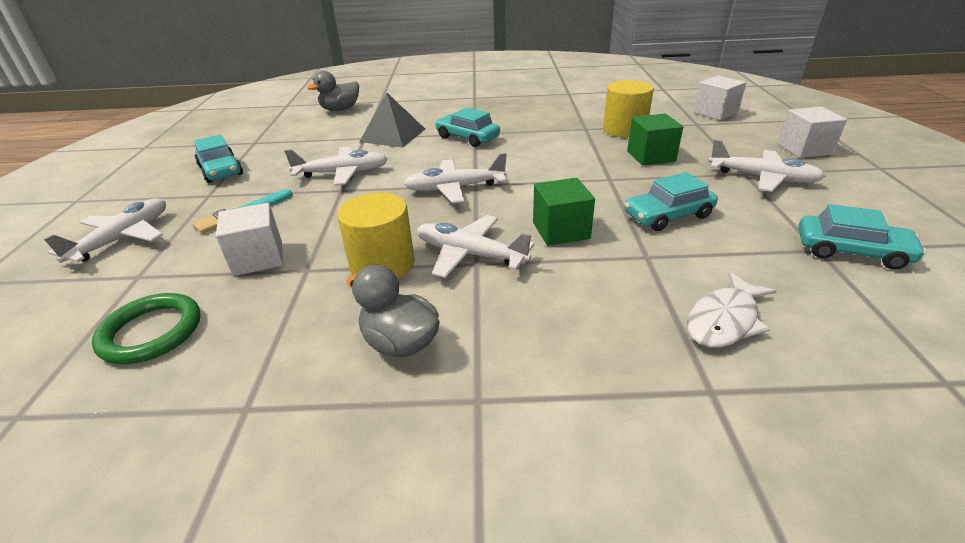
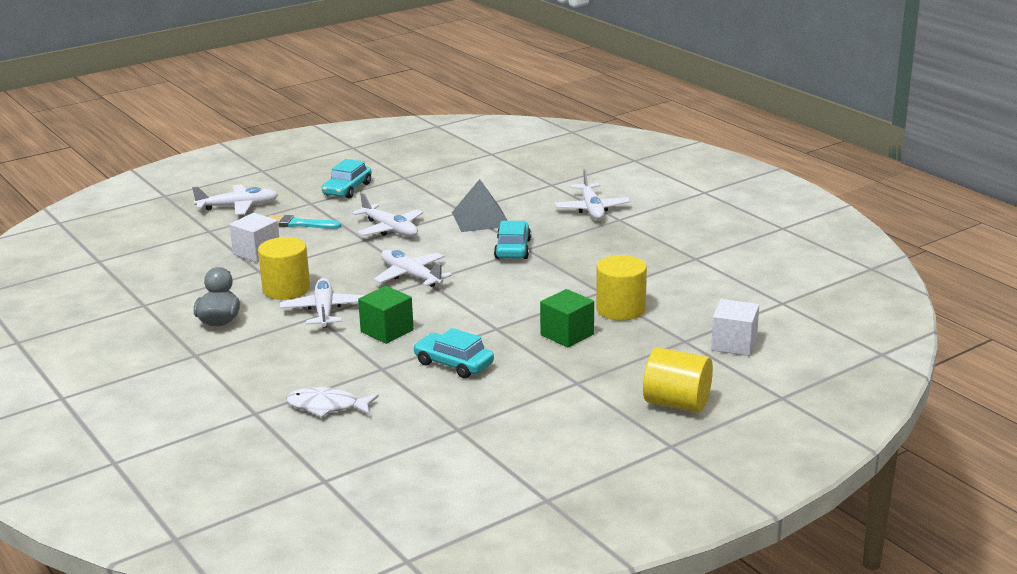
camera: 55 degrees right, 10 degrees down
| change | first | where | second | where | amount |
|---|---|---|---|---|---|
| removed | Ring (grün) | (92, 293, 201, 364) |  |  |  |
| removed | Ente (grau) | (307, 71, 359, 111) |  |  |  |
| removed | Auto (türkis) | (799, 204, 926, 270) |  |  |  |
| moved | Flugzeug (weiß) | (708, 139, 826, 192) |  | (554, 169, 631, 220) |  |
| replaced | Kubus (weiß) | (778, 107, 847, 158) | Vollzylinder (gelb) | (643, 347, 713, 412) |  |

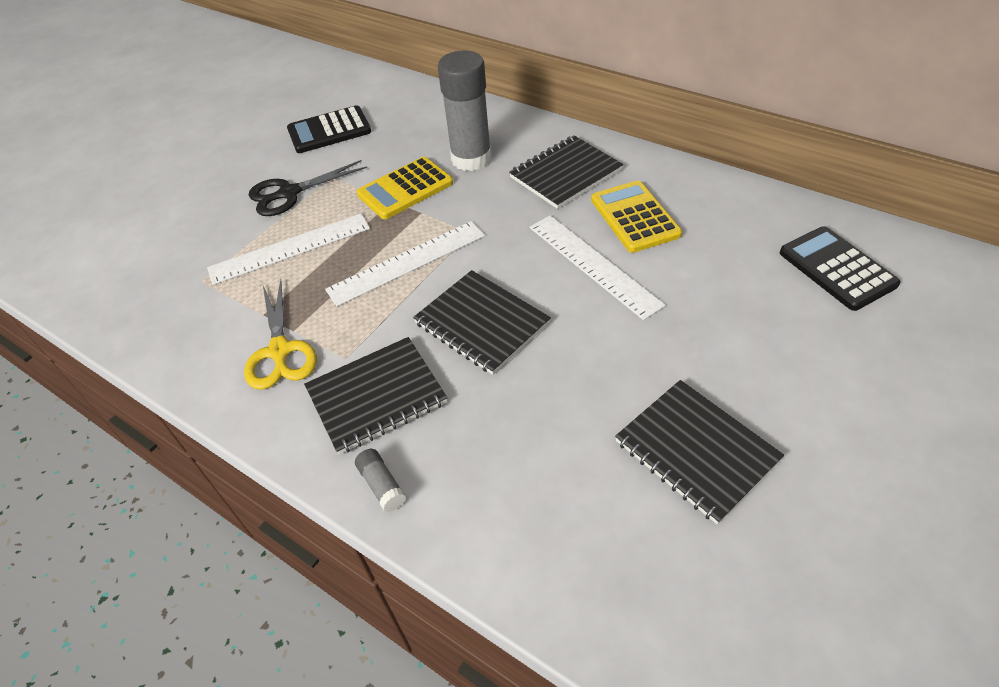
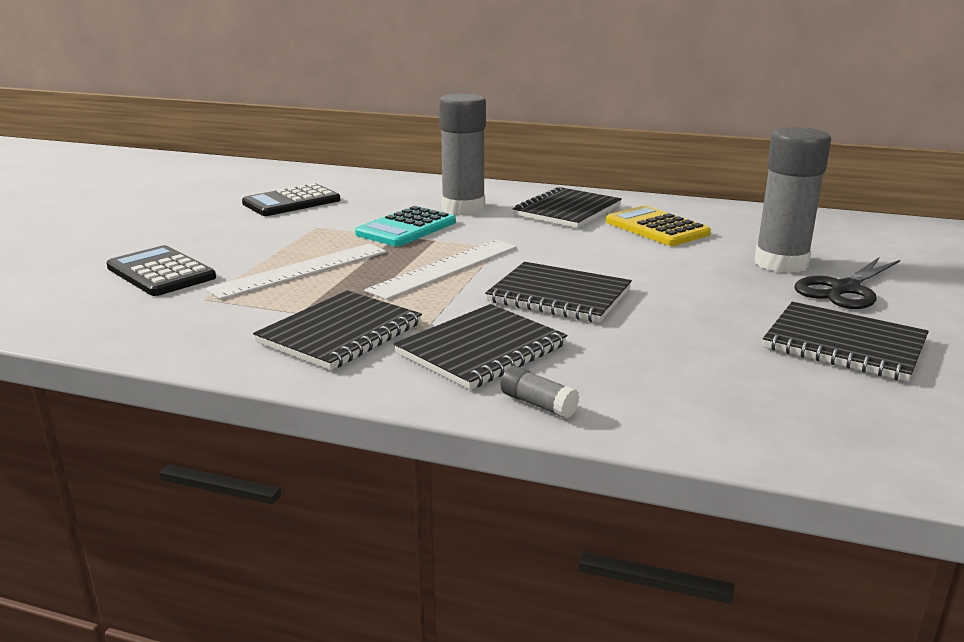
camera: 20 degrees left, 25 degrees down
| change | first | where | second | where | amount |
|---|---|---|---|---|---|
| removed | Lineal (weiß) | (530, 215, 666, 320) |  |  |  |
| added |  |  | Klebestift (grau) | (754, 127, 831, 273) |  |
| moved | Schere (schwarz) | (249, 160, 367, 216) |  | (795, 257, 900, 309) |  |
| moved | Taschenrechner (schwarz) | (780, 226, 901, 311) |  | (106, 245, 216, 296) |  |
| replaced | Schere (gelb) | (244, 279, 317, 390) | Notizbuch (schwarz) | (253, 291, 422, 370) |  |
| recoloured | Taschenrechner (gelb) | (357, 157, 453, 219) | Taschenrechner (türkis) | (355, 206, 456, 246) |  |

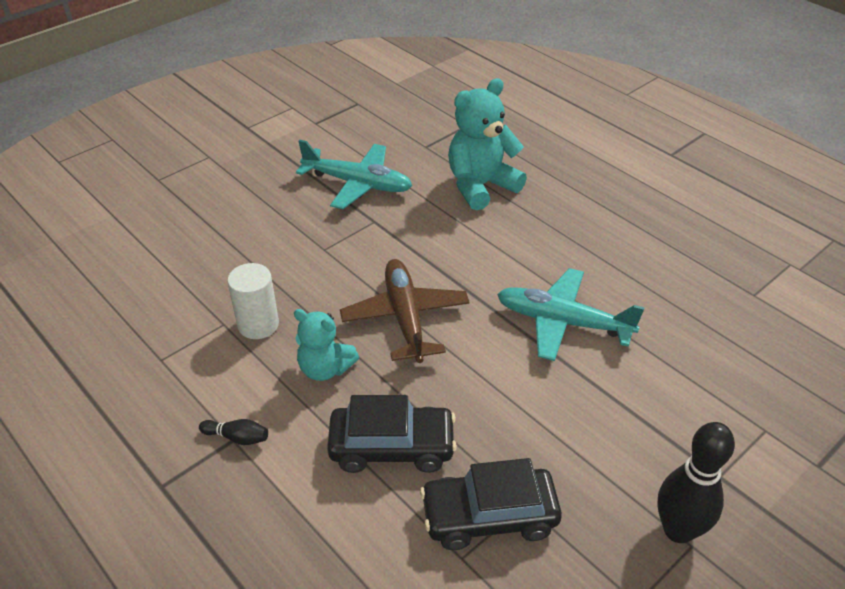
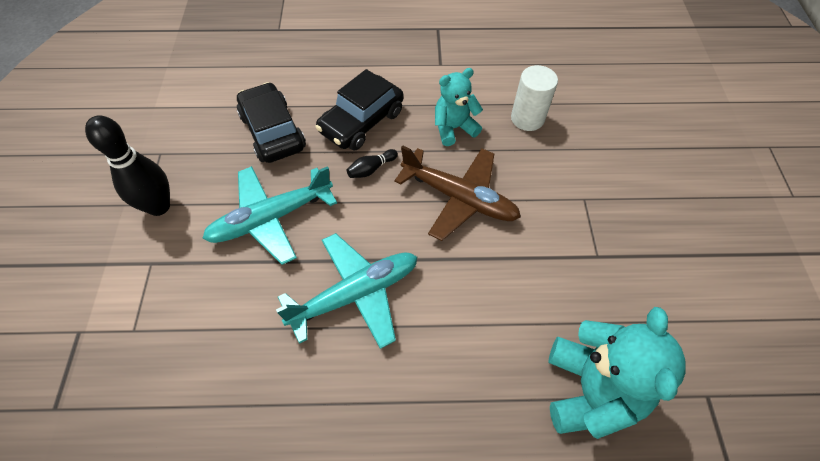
camera: 130 degrees right, 15 degrees up
| change | first | where | second | where | amount |
|---|---|---|---|---|---|
| moved | Bowlingkegel (schwarz) | (199, 419, 268, 445) |  | (347, 149, 398, 178) |  |
| moved | Flugzeug (türkis) | (296, 140, 412, 209) |  | (202, 166, 337, 265) |  |
| turned | Auto (schwarz) | (420, 458, 562, 550) |  | (237, 82, 306, 163) | 60 degrees counterclockwise |

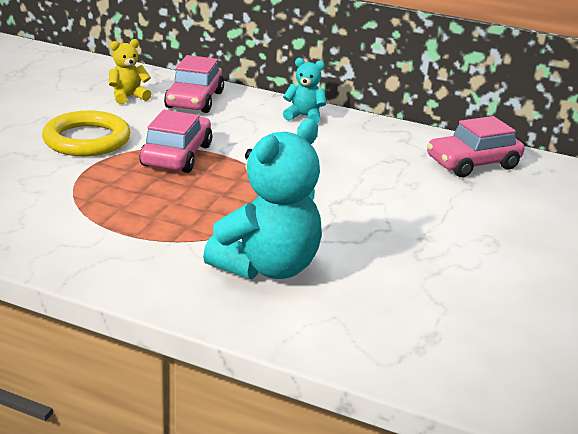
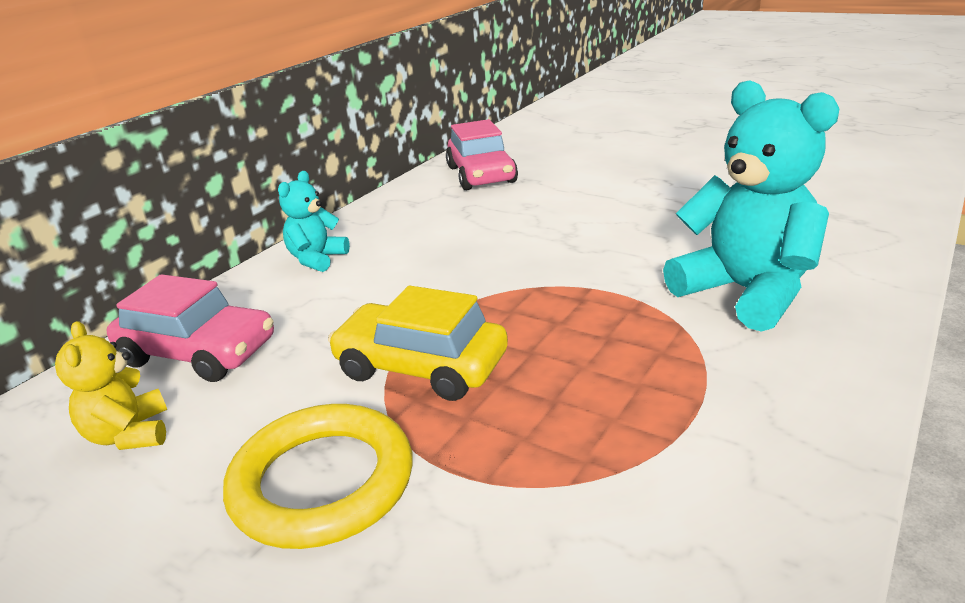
camera: 75 degrees left, 0 degrees up
| change | first | where | second | where | amount |
|---|---|---|---|---|---|
| recoloured | Auto (rosa) | (139, 110, 212, 173) | Auto (gelb) | (328, 285, 508, 401) |  |

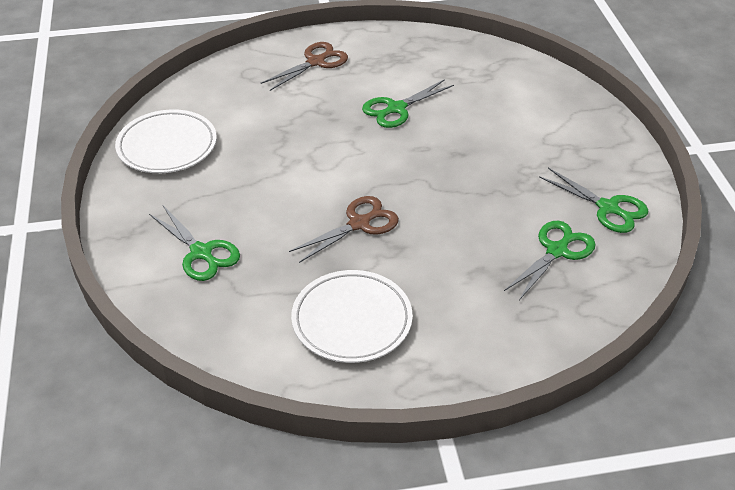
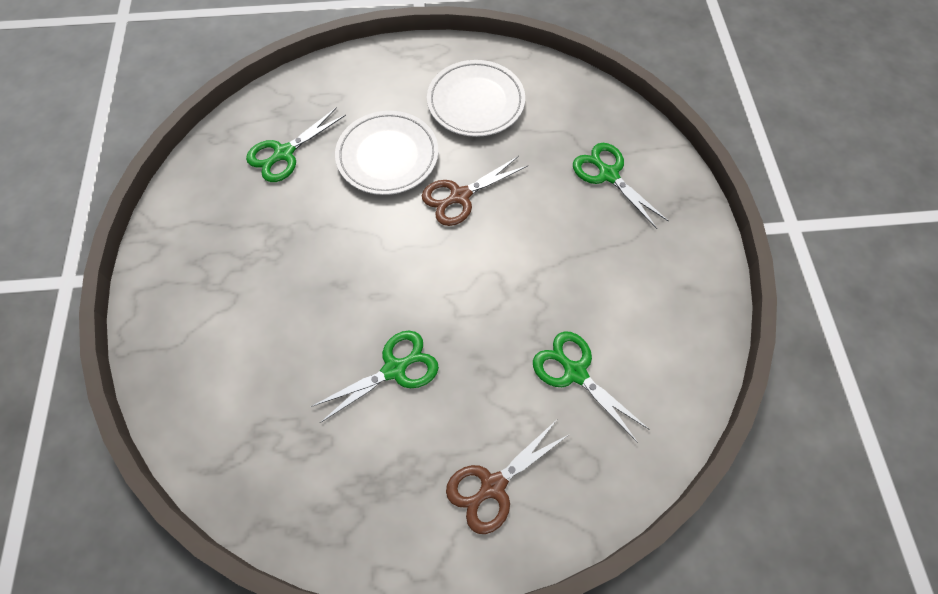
camera: 175 degrees left, 20 degrees up
| change | first | where | second | where | amount |
|---|---|---|---|---|---|
| moved | Teller (weiß) | (115, 109, 217, 173) |  | (335, 111, 438, 195) |  |
| moved | Schere (grün) | (539, 168, 648, 233) |  | (533, 331, 650, 443) |  |

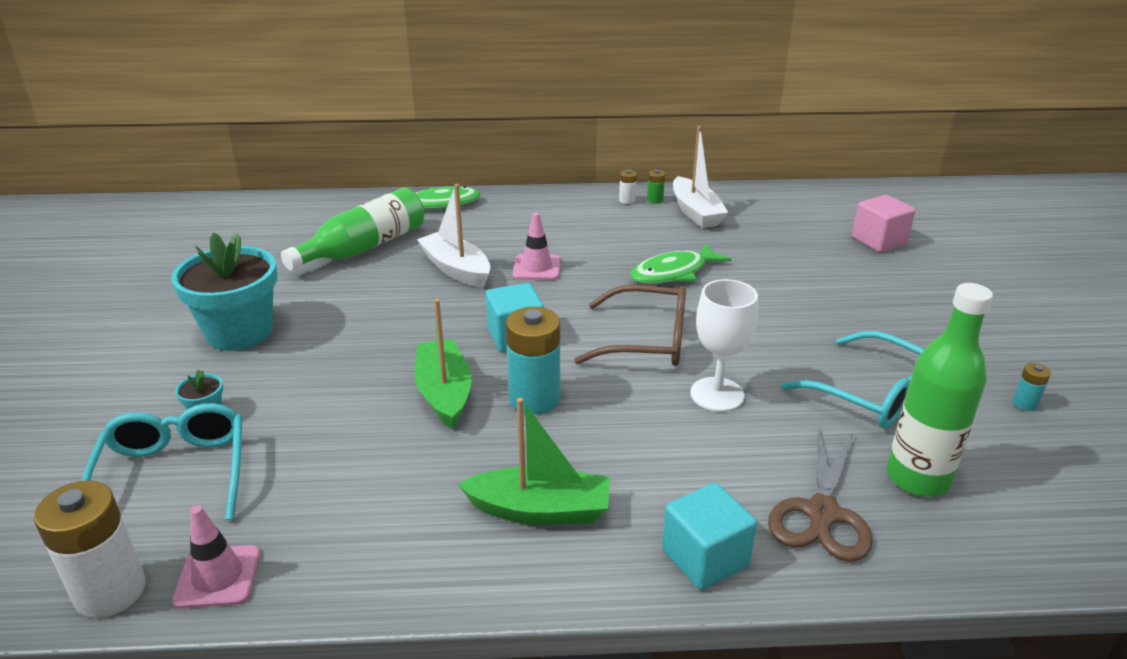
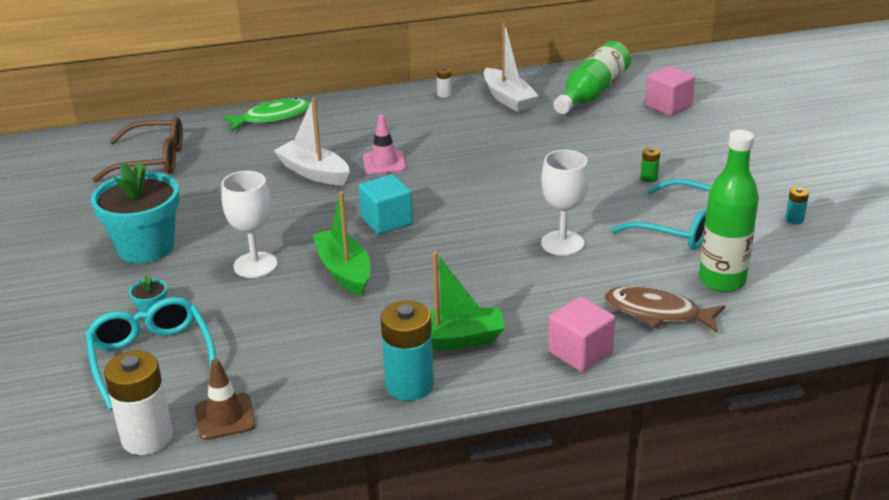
camera: 10 degrees left, 0 degrees up
| change | first | where | second | where | amount |
|---|---|---|---|---|---|
| removed | Fisch (grün) | (630, 243, 731, 284) |  |  |  |
| added |  |  | Kelch (weiß) | (221, 171, 278, 278) |  |
| moved | Flasche (grün) | (281, 188, 424, 271) |  | (553, 41, 631, 114) |  |
| moved | Batterie (türkis) | (506, 307, 560, 415) |  | (381, 301, 434, 401) |  |
| moved | Brille (braun) | (574, 285, 686, 366) |  | (92, 117, 183, 182) |  |
| moved | Batterie (grün) | (647, 170, 665, 204) |  | (641, 147, 660, 182) |  |
| replaced | Schere (braun) | (768, 427, 873, 562) | Fisch (braun) | (605, 286, 725, 333) |  |
| recoloured | Leitkegel (rosa) | (172, 505, 260, 609) | Leitkegel (braun) | (195, 359, 256, 440) |  |
| recoloured | Kubus (türkis) | (662, 483, 757, 590) | Kubus (rosa) | (548, 297, 616, 372) |  |

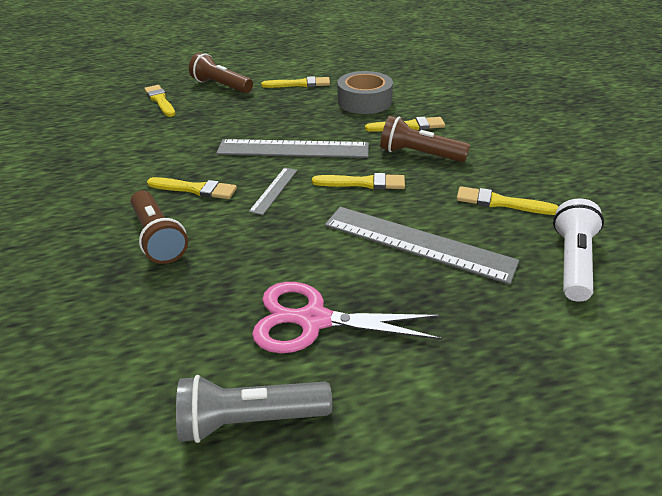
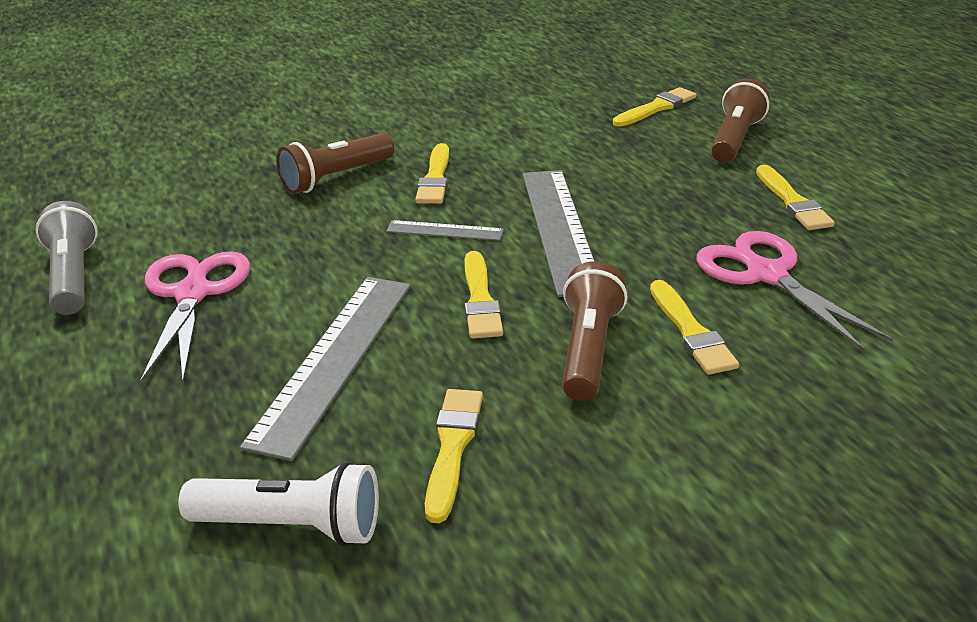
camera: 80 degrees right, 5 degrees down
| change | first | where | second | where | amount |
|---|---|---|---|---|---|
| replaced | Klebeband (grau) | (337, 71, 393, 114) | Schere (rosa) | (696, 231, 894, 352) |  |

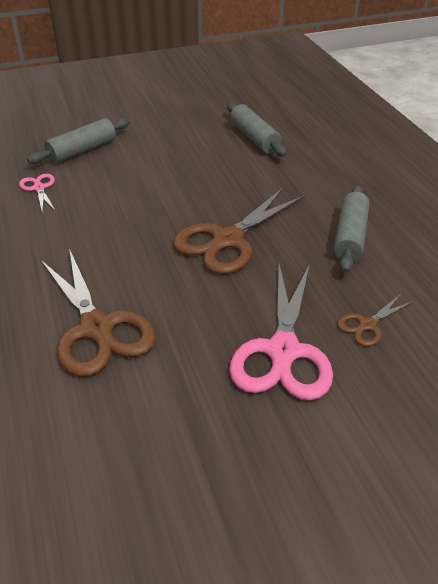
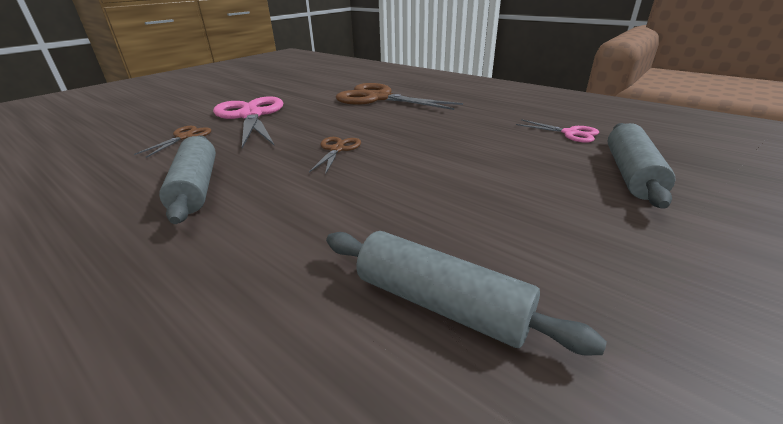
camera: 150 degrees right, 10 degrees down
| change | first | where | second | where | amount |
|---|---|---|---|---|---|
| resized | Schere (braun) | (173, 187, 305, 274) |  | (309, 137, 361, 175) | x0.48 |

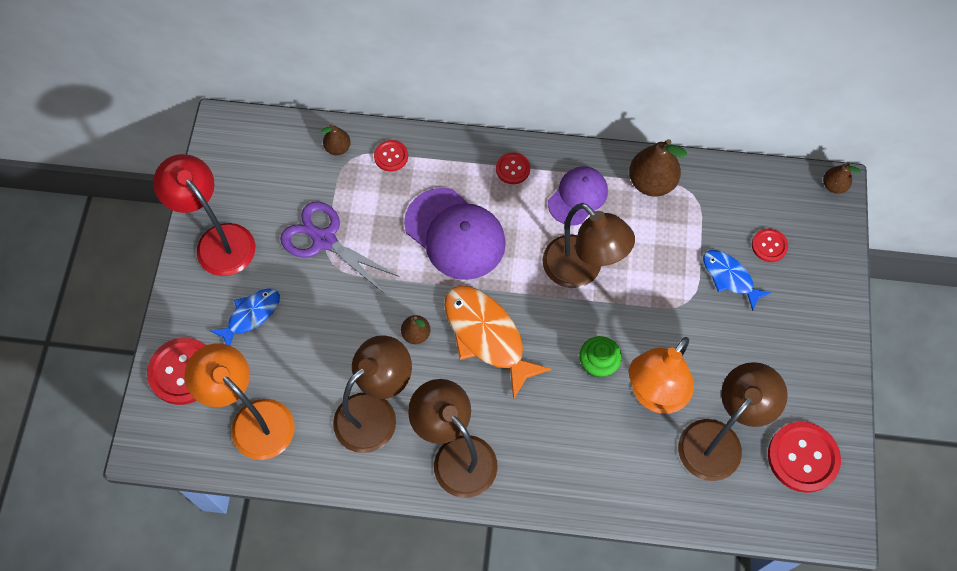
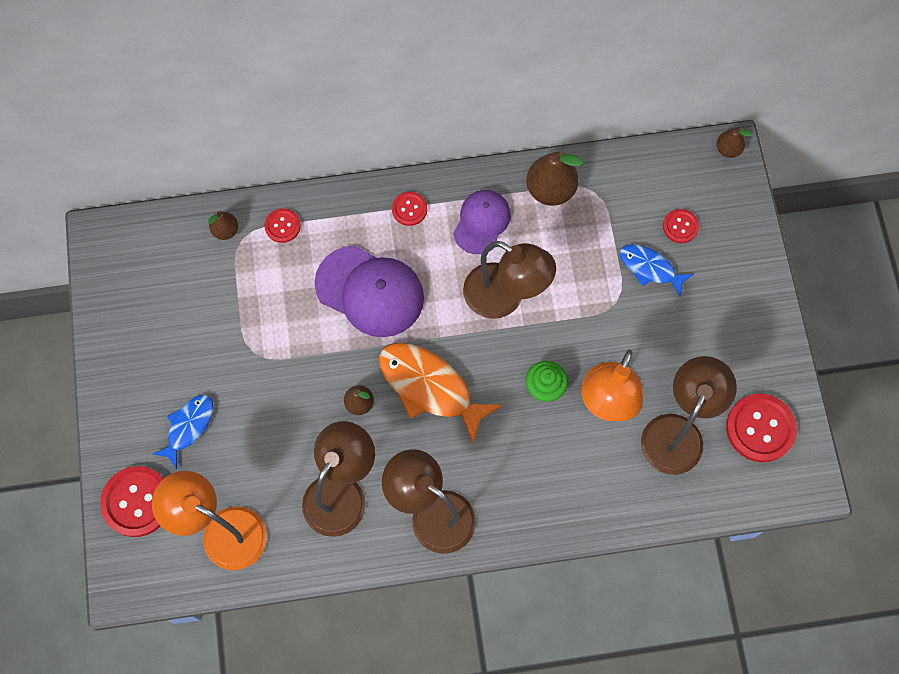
camera: 15 degrees left, 5 degrees up
| change | first | where | second | where | amount |
|---|---|---|---|---|---|
| removed | Lampe (rot) | (153, 154, 255, 276) |  |  |  |
| removed | Schere (lila) | (280, 201, 399, 294) |  |  |  |

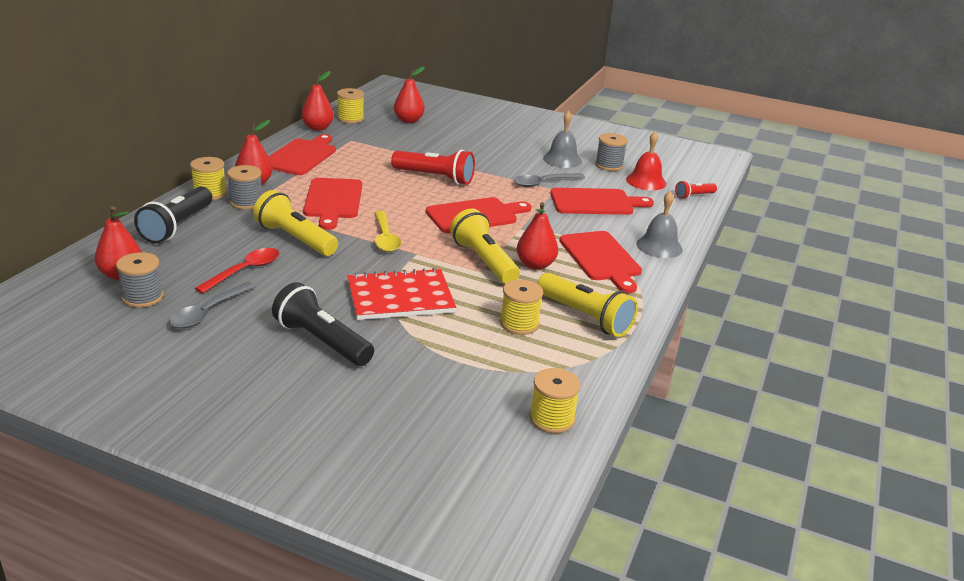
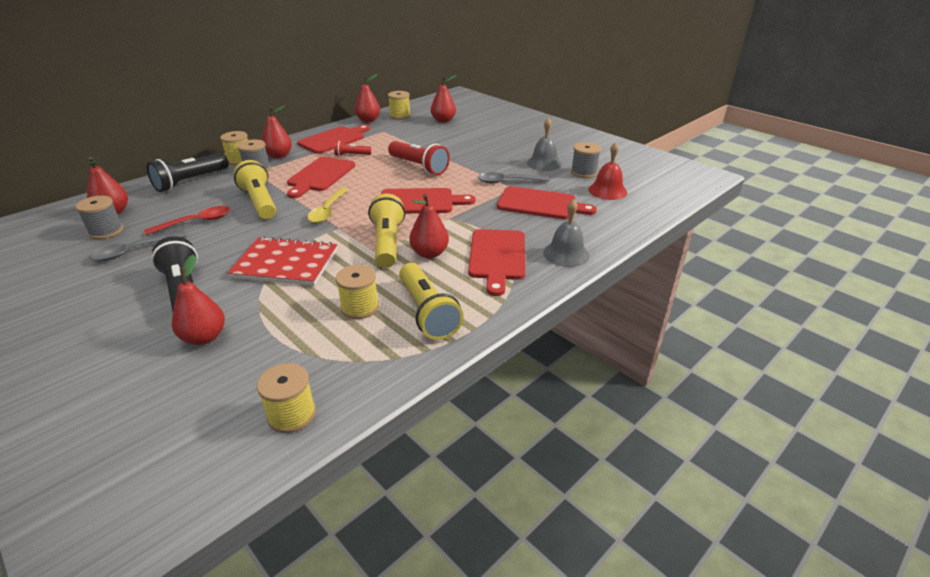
camera: 25 degrees right, 5 degrees up
| change | first | where | second | where | amount |
|---|---|---|---|---|---|
| added |  |  | Birne (rot) | (172, 255, 225, 345) |  |
| moved | Taschenlampe (rot) | (675, 180, 717, 199) |  | (334, 141, 371, 156) |  |

